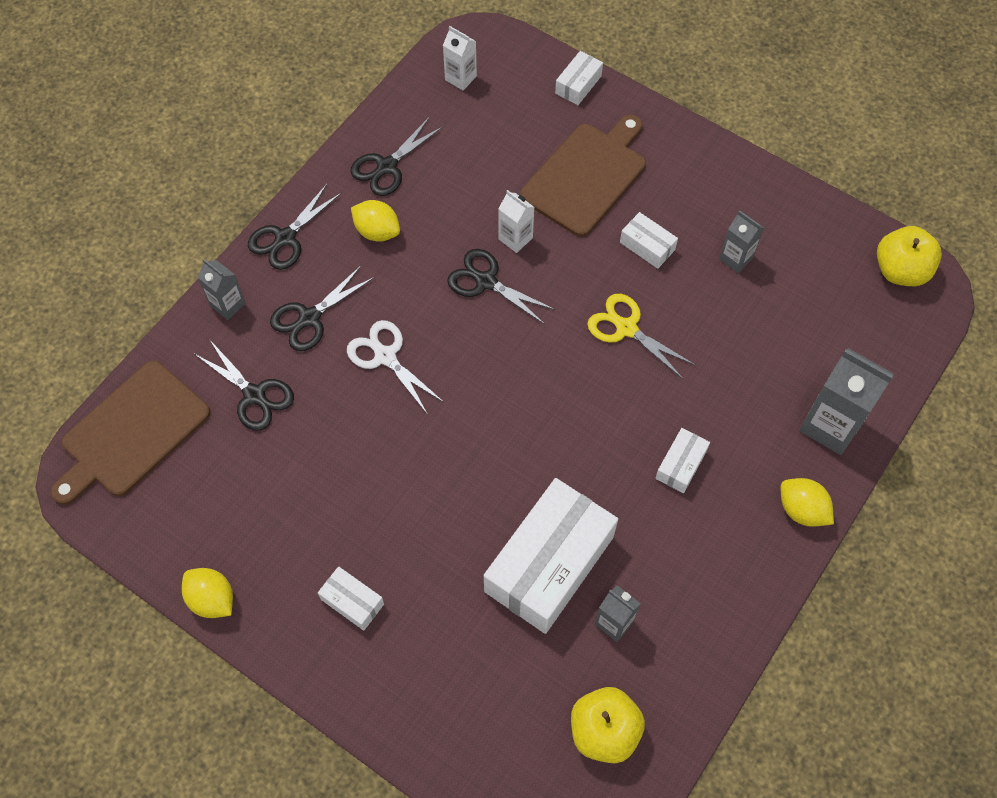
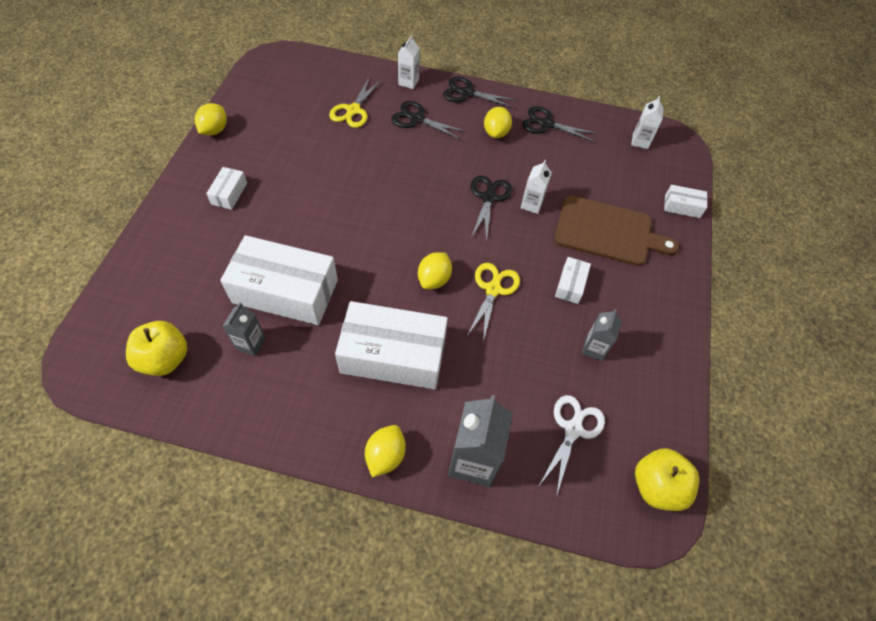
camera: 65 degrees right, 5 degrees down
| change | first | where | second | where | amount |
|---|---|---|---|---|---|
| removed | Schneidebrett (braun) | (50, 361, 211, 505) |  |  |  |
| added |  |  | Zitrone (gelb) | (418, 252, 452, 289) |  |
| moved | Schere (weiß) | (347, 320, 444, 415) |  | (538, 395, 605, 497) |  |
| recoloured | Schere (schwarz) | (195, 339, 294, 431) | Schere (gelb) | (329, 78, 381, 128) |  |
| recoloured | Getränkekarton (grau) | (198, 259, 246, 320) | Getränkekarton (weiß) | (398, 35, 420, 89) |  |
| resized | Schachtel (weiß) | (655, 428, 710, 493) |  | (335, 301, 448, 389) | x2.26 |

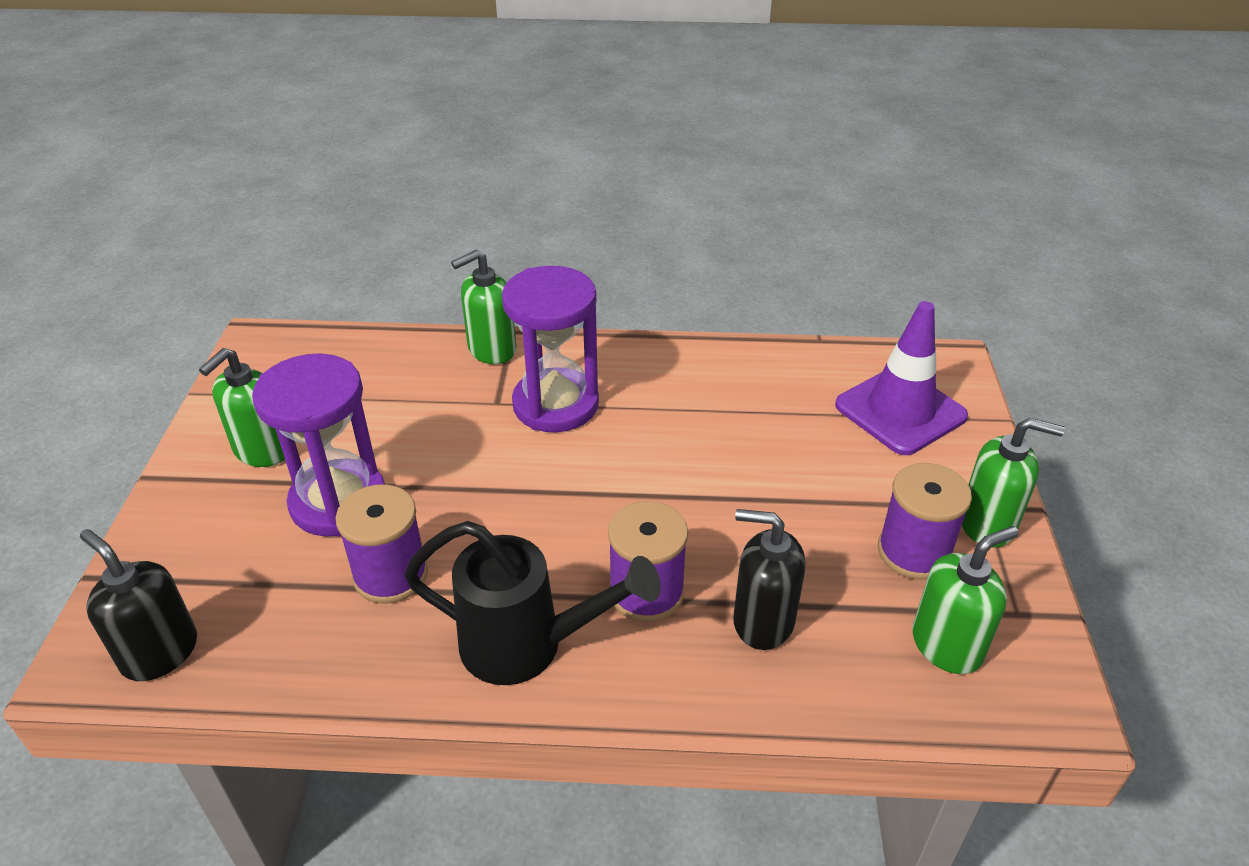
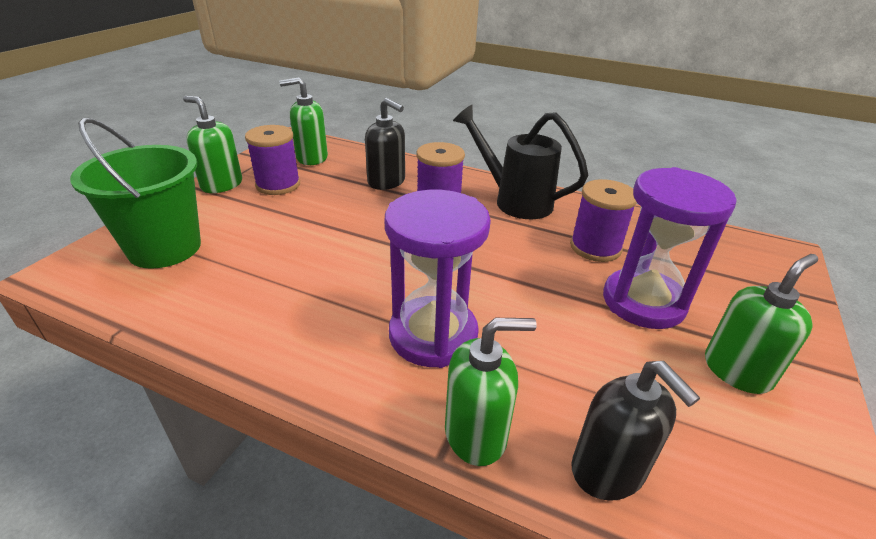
camera: 160 degrees left, 5 degrees down
| change | first | where | second | where | amount |
|---|---|---|---|---|---|
| moved | Seifenspender (schwarz) | (80, 529, 197, 681) |  | (571, 361, 700, 501) |  |
| replaced | Leitkegel (lila) | (835, 301, 968, 455) | Eimer (grün) | (70, 118, 201, 269) |  |

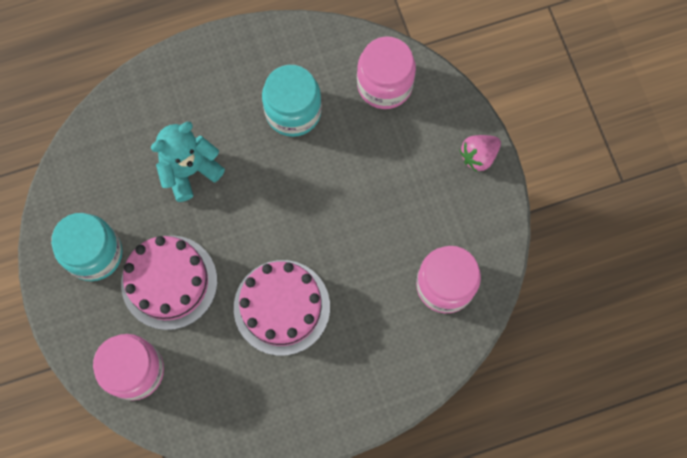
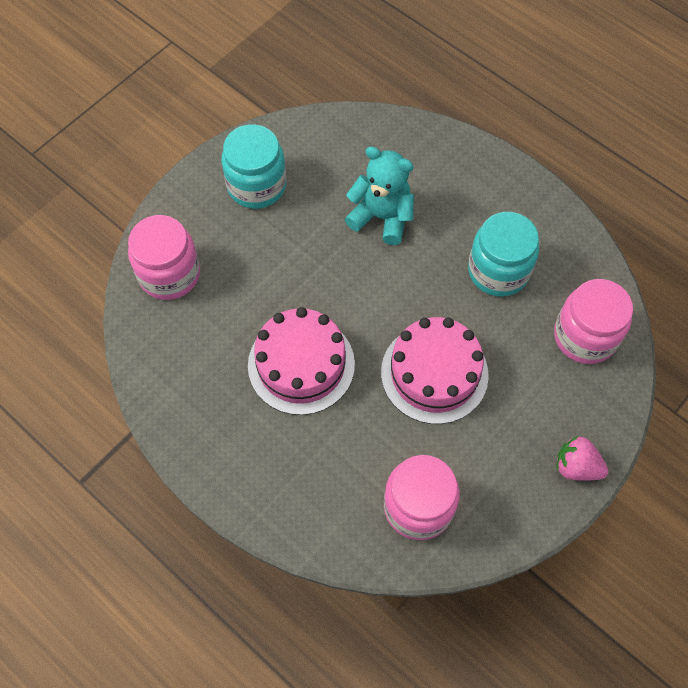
camera: 60 degrees right, 10 degrees down
| change | first | where | second | where | amount |
|---|---|---|---|---|---|
| moved | Kuchen (rosa) | (121, 235, 217, 330) |  | (381, 317, 489, 424) |  |

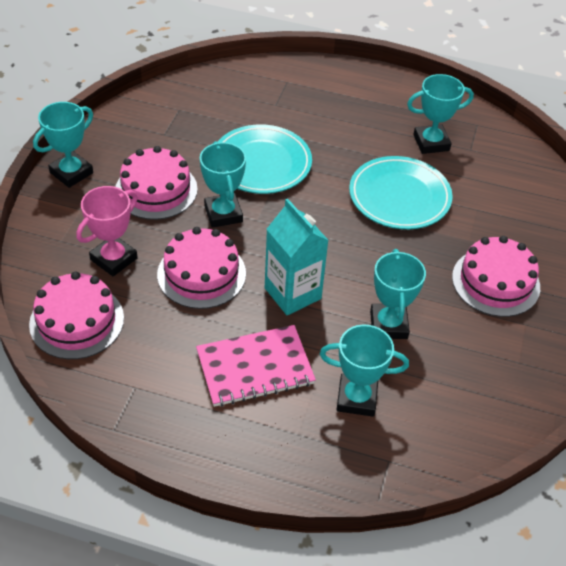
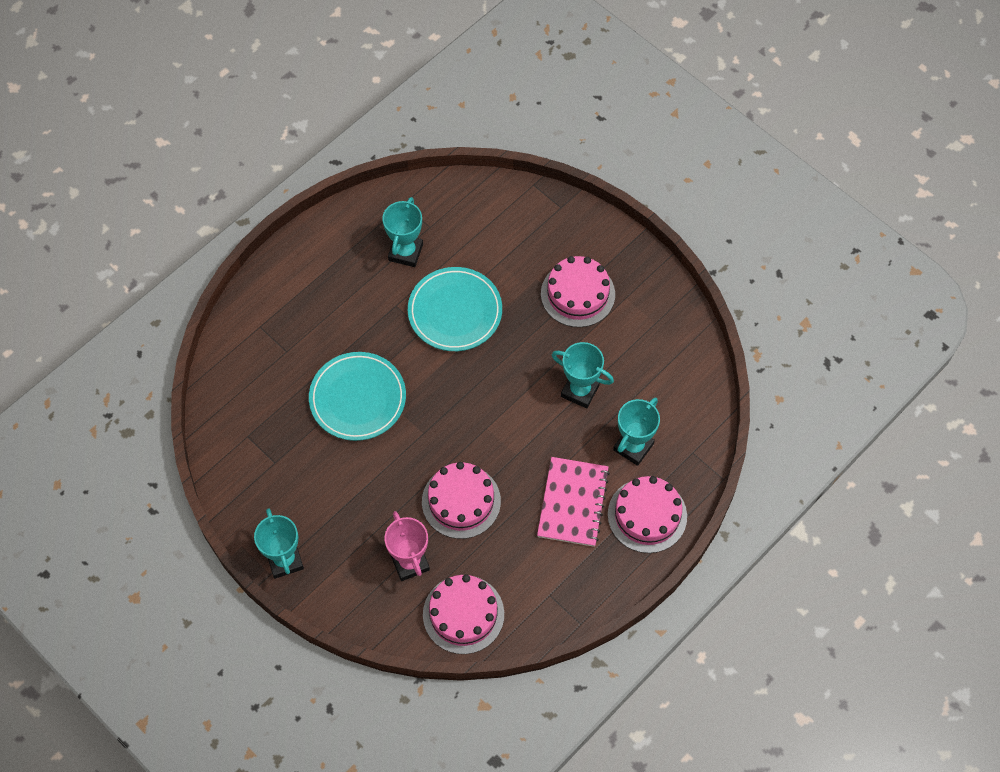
camera: 60 degrees left, 15 degrees up
| change | first | where | second | where | amount |
|---|---|---|---|---|---|
| removed | Pokal (türkis) | (200, 141, 246, 228) |  |  |  |
| removed | Getränkekarton (türkis) | (265, 199, 329, 315) |  |  |  |
| moved | Kuchen (rosa) | (116, 146, 198, 220) |  | (608, 476, 687, 553) |  |

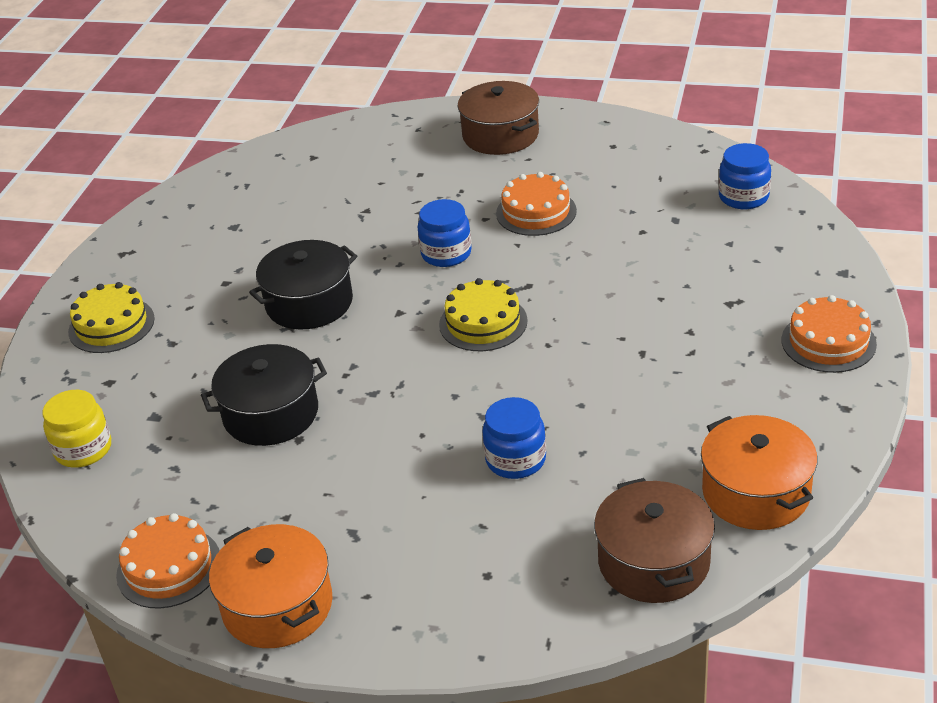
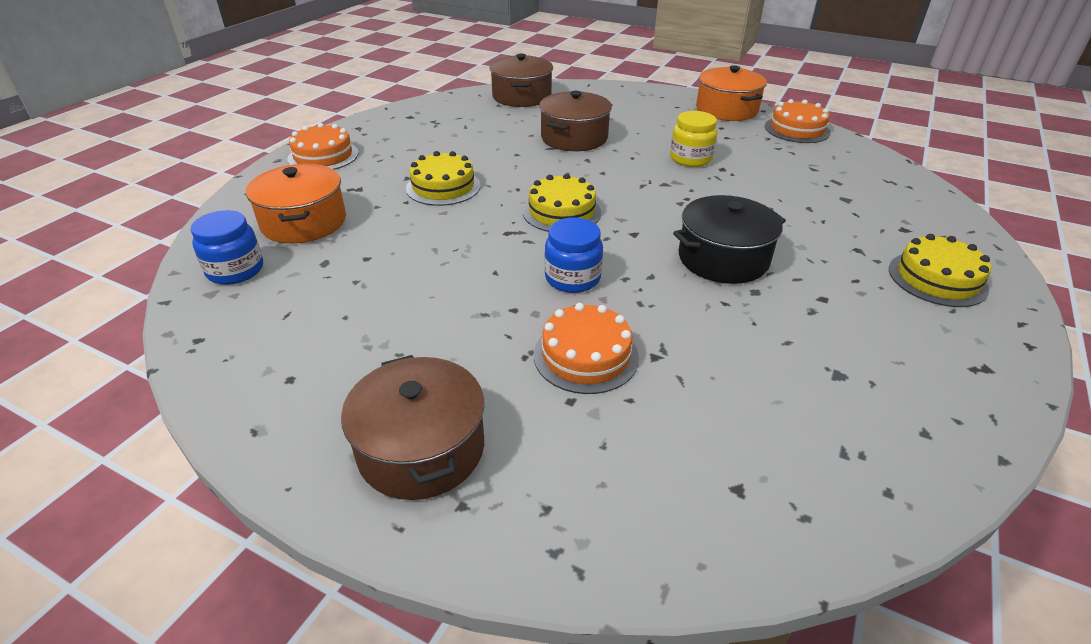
camera: 170 degrees left, 0 degrees up
| change | first | where | second | where | amount |
|---|---|---|---|---|---|
| removed | Kochtopf (schwarz) | (201, 344, 327, 446) |  |  |  |
| added |  |  | Kuchen (gelb) | (406, 151, 481, 206) |  |
| moved | Einmachglas (gelb) | (43, 390, 111, 467) |  | (670, 111, 717, 167) |  |
| moved | Kuchen (orange) | (496, 172, 577, 236) |  | (534, 303, 639, 394) |  |
| moved | Kochtopf (orange) | (701, 415, 818, 530) |  | (246, 164, 346, 243) |  |
| replaced | Einmachglas (blau) | (482, 397, 546, 479) | Kochtopf (braun) | (539, 91, 612, 151) |  |

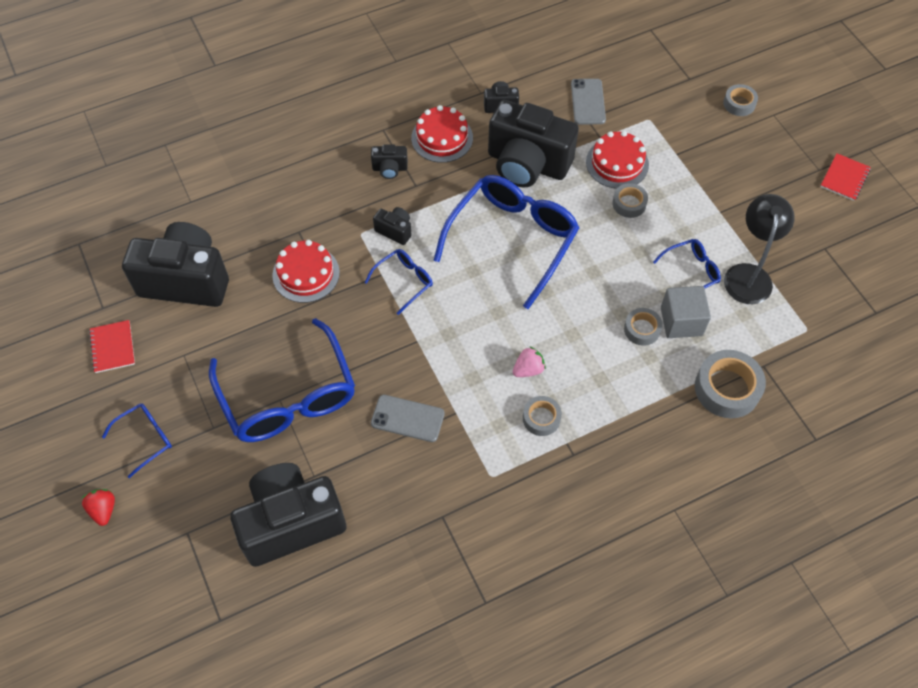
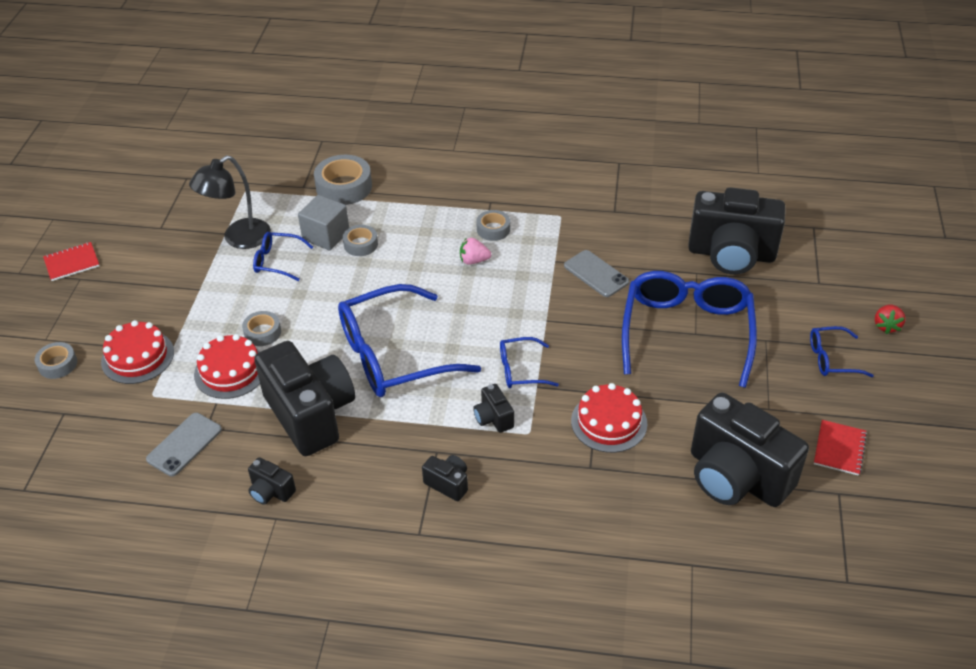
camera: 145 degrees left, 15 degrees down
| change | first | where | second | where | amount |
|---|---|---|---|---|---|
| moved | Kuchen (rot) | (411, 105, 473, 163) |  | (101, 320, 174, 384) |  |

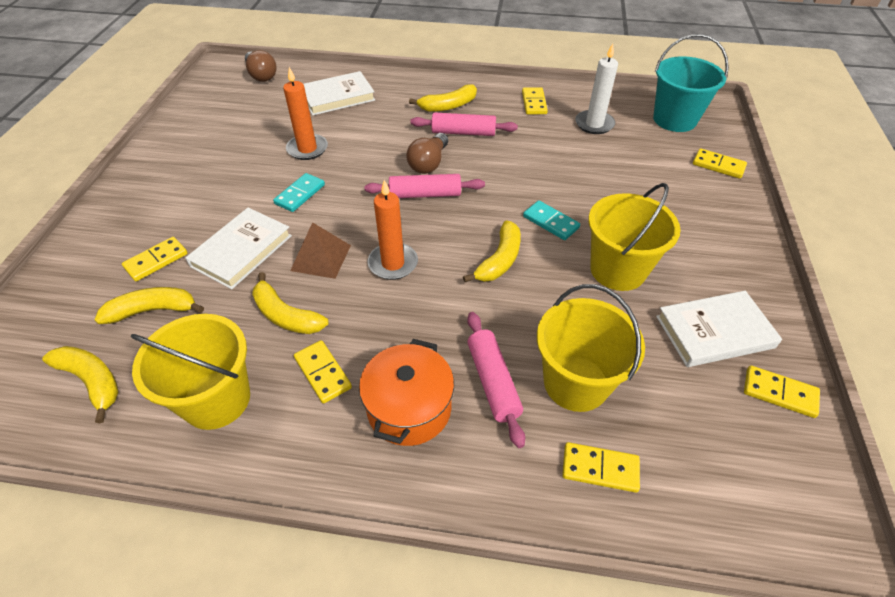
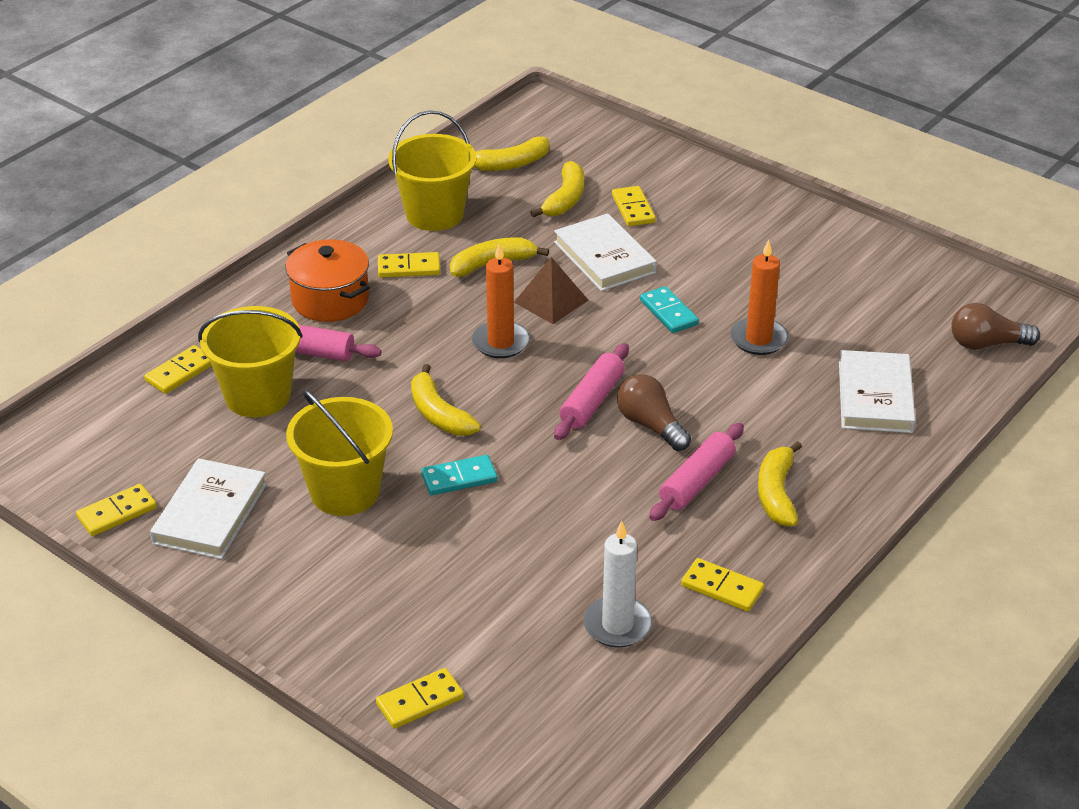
camera: 120 degrees right, 10 degrees down
| change | first | where | second | where | amount |
|---|---|---|---|---|---|
| removed | Eimer (türkis) | (653, 34, 729, 132) |  |  |  |

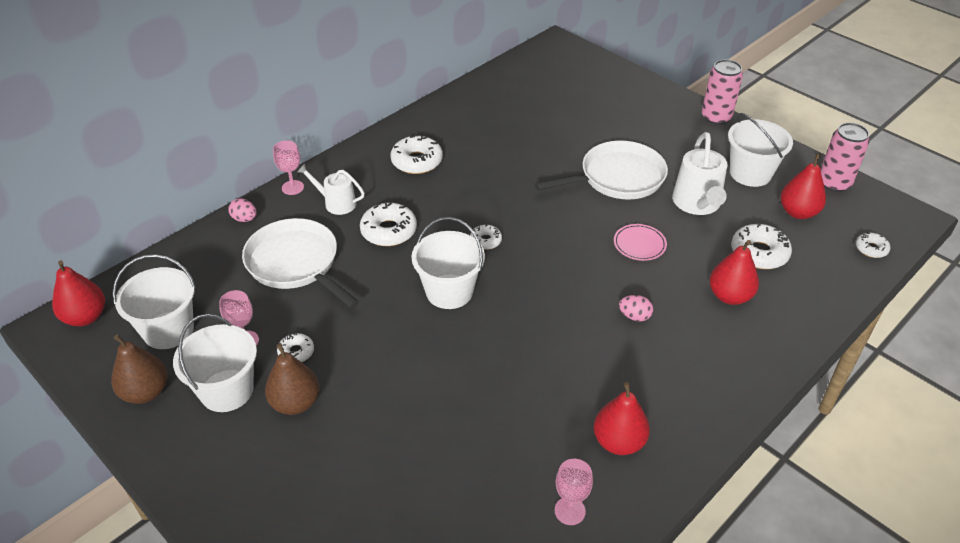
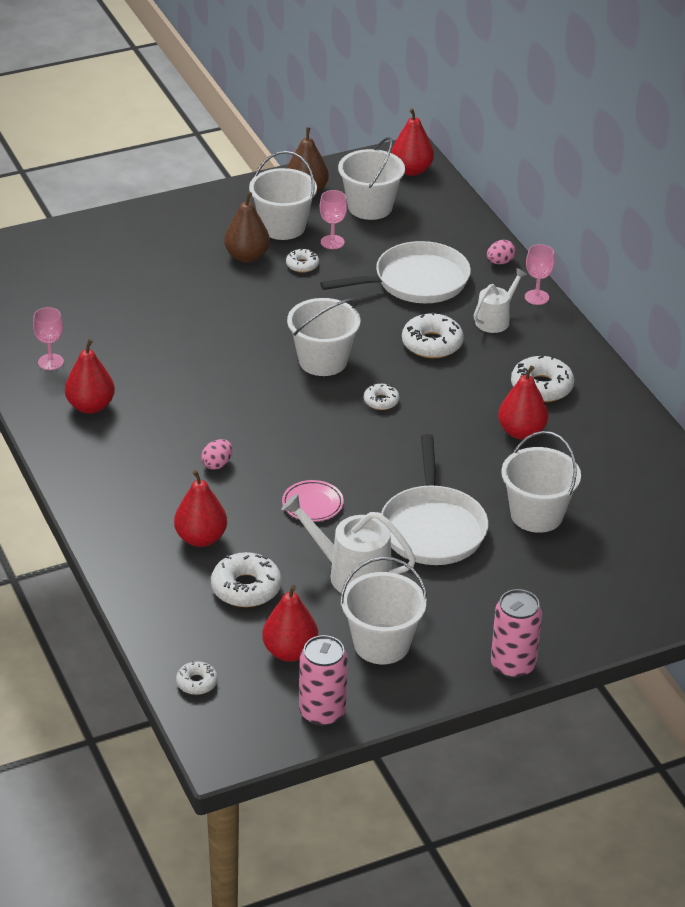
camera: 110 degrees right, 5 degrees down
| change | first | where | second | where | amount |
|---|---|---|---|---|---|
| added |  |  | Birne (rot) | (498, 365, 548, 440) |  |
| added |  |  | Eimer (weiß) | (501, 431, 581, 533) |  |

